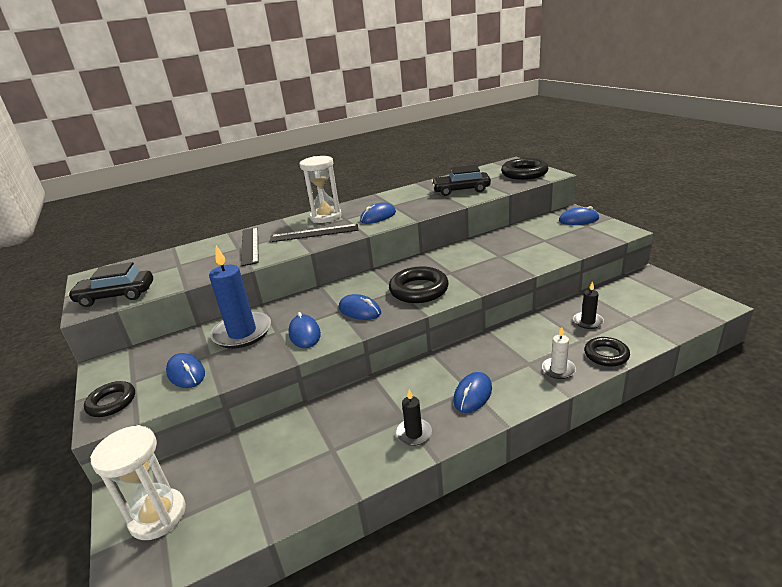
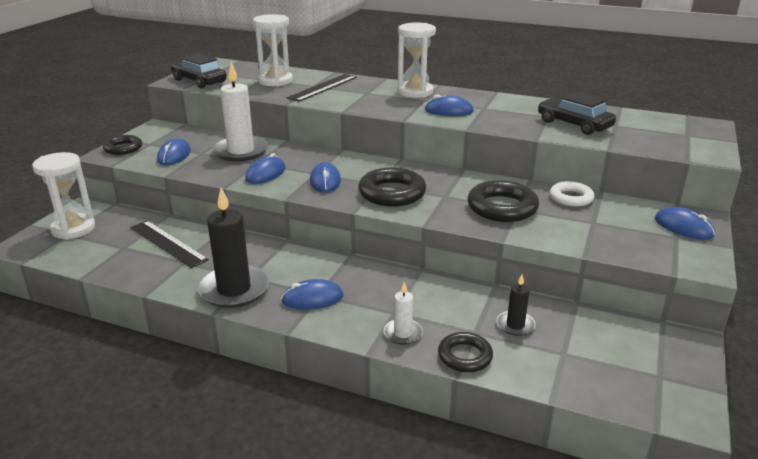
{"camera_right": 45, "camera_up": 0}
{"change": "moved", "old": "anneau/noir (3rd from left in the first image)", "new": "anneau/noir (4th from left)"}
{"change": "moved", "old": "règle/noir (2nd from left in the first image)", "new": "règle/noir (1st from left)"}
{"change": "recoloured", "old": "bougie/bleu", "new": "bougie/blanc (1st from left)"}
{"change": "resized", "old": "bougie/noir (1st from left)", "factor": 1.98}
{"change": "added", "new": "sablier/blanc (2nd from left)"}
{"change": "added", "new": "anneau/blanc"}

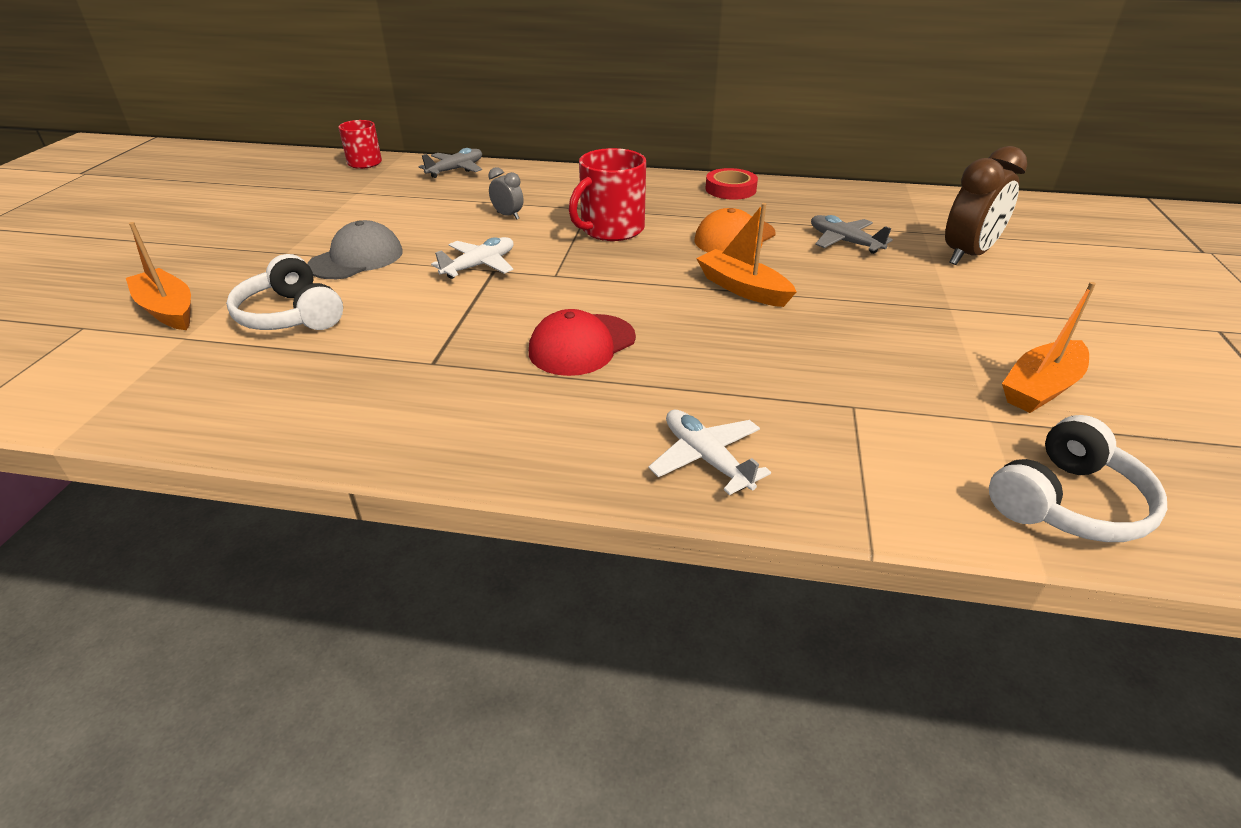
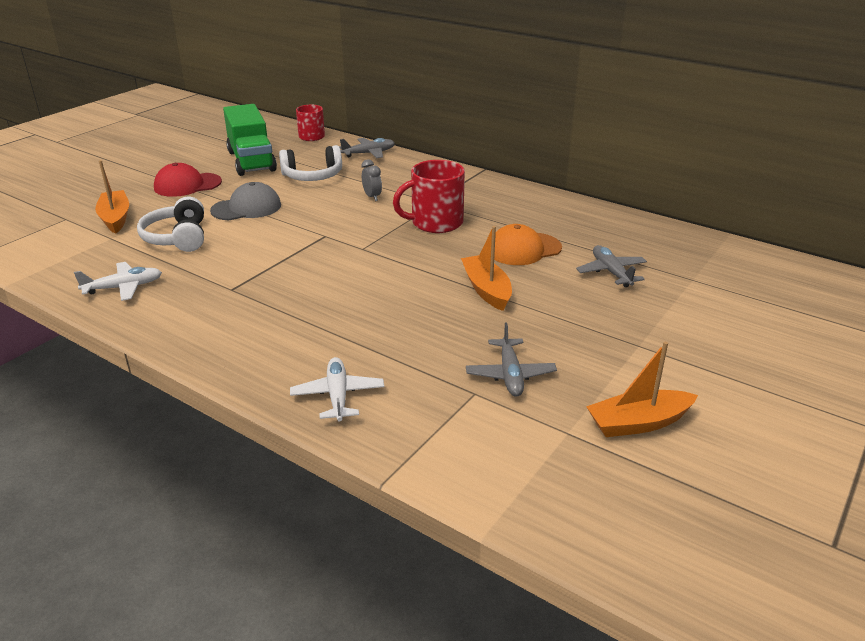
{"camera_right": 25, "camera_up": -5}
{"change": "removed", "old": "réveil/marron"}
{"change": "removed", "old": "ruban adhésif/rouge"}
{"change": "moved", "old": "avion/blanc (1st from left)"}
{"change": "moved", "old": "casquette/rouge"}
{"change": "moved", "old": "casque audio/blanc (2nd from left)"}
{"change": "added", "new": "camion/vert"}
{"change": "added", "new": "avion/gris (2nd from left)"}

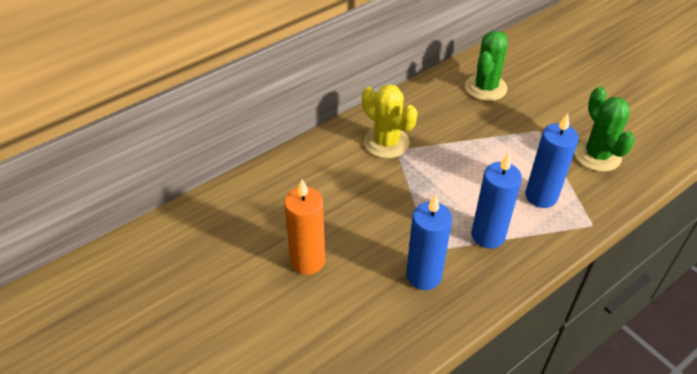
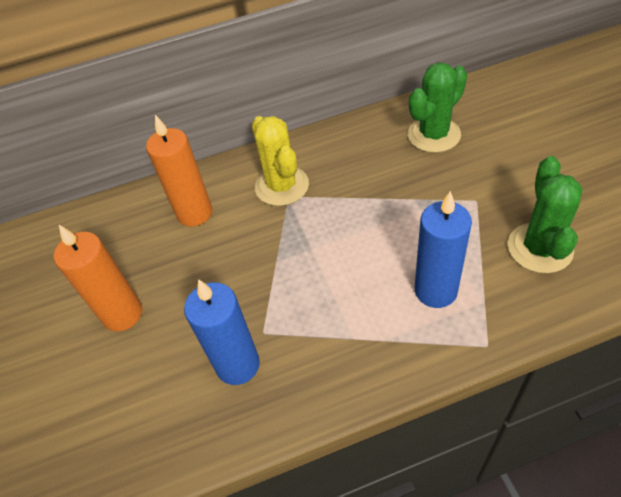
{"camera_right": 25, "camera_up": 5}
{"change": "removed", "old": "bougie/bleu (2nd from left)"}
{"change": "added", "new": "bougie/orange (2nd from left)"}

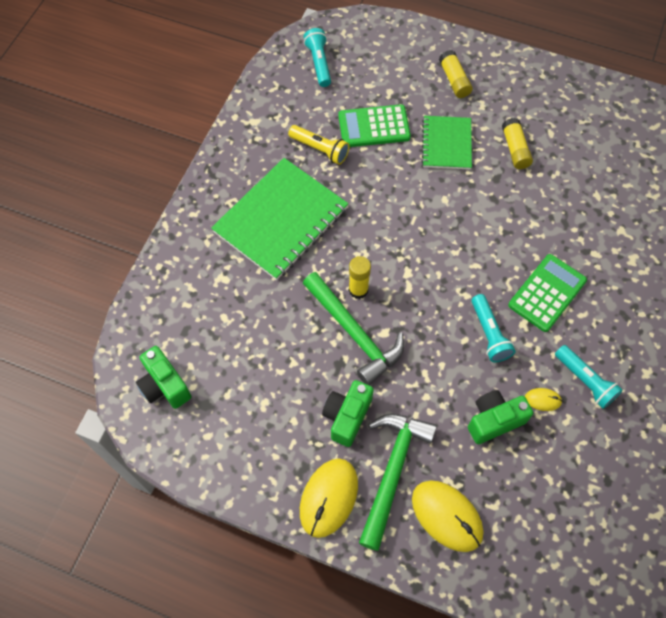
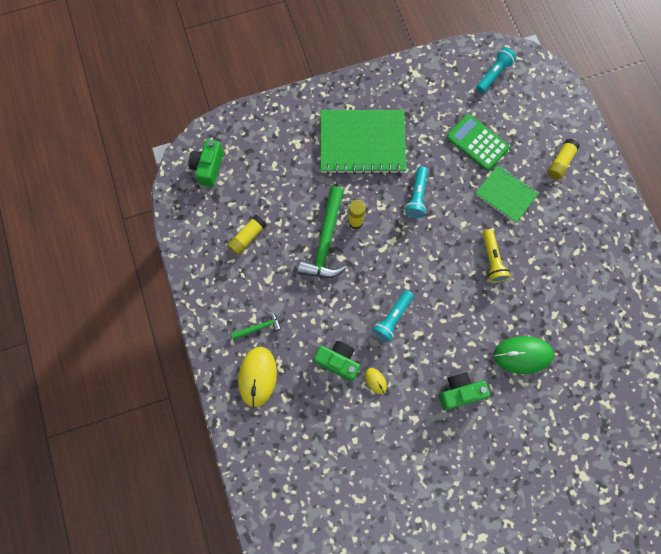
{"camera_right": 50, "camera_up": 10}
{"change": "turned", "old": "carnet/vert (2nd from left)", "degrees": 75}
{"change": "moved", "old": "bâton de colle/jaune (3rd from left in the first image)", "new": "bâton de colle/jaune (1st from left)"}
{"change": "moved", "old": "lampe de poche/jaune"}
{"change": "removed", "old": "calculatrice/vert (2nd from left)"}
{"change": "moved", "old": "lampe de poche/turquoise (3rd from left in the first image)", "new": "lampe de poche/turquoise (2nd from left)"}
{"change": "moved", "old": "appareil photo/vert (2nd from left in the first image)", "new": "appareil photo/vert (3rd from left)"}
{"change": "resized", "old": "marteau/vert (2nd from left in the first image)", "factor": 0.49}
{"change": "removed", "old": "souris/jaune (1st from left)"}
{"change": "added", "new": "souris/vert"}

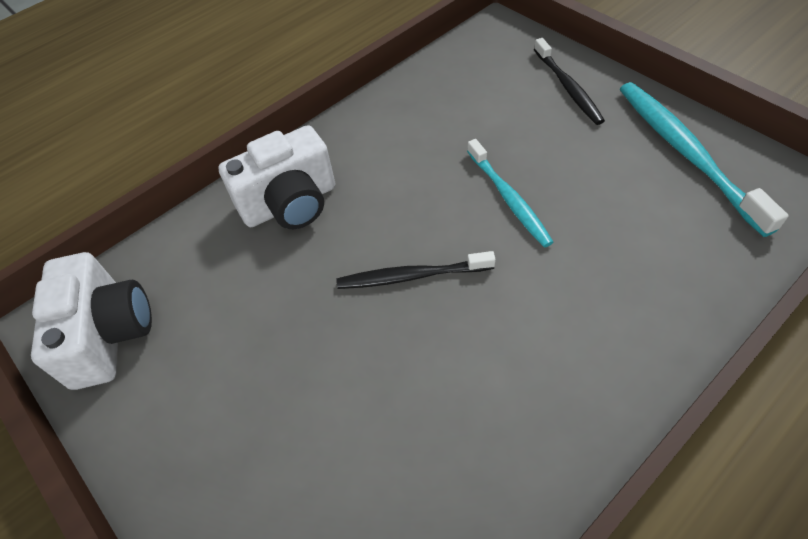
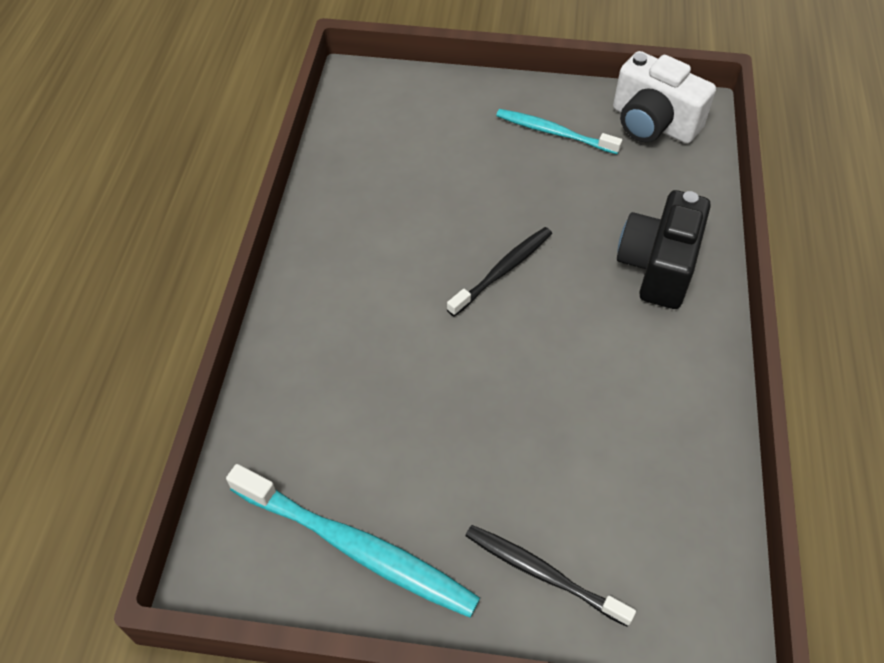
{"camera_right": 135, "camera_up": 0}
{"change": "recoloured", "old": "appareil photo/blanc (2nd from left)", "new": "appareil photo/noir"}
{"change": "moved", "old": "brosse à dents/turquoise (1st from left in the first image)", "new": "brosse à dents/turquoise (2nd from left)"}

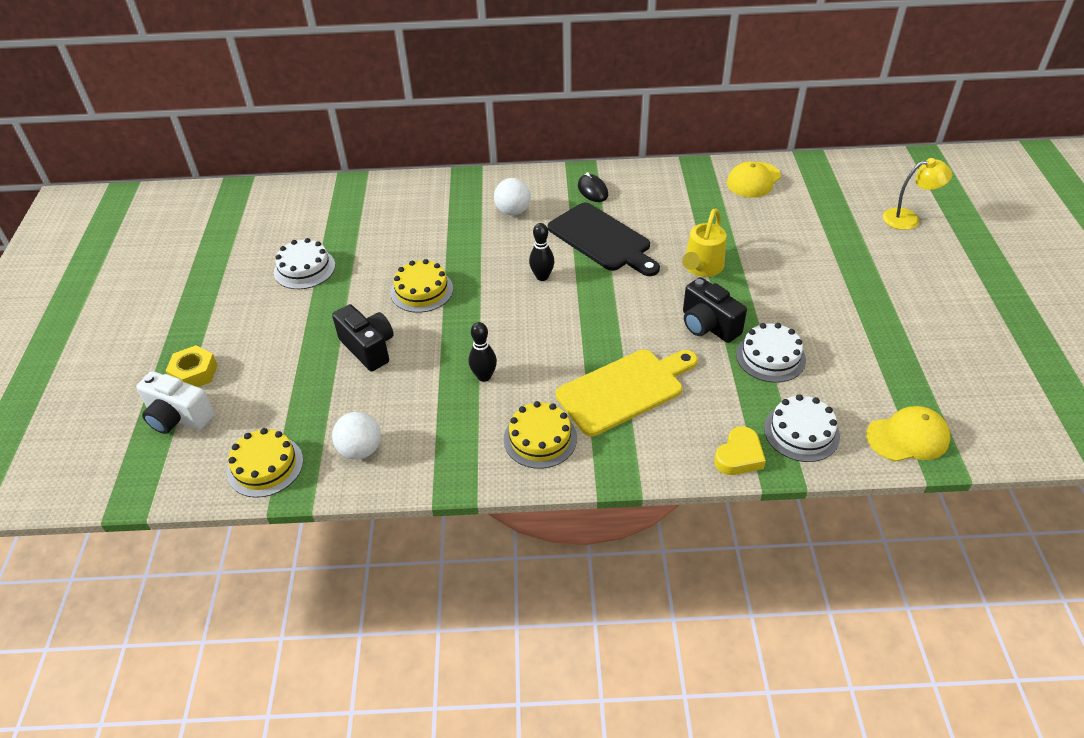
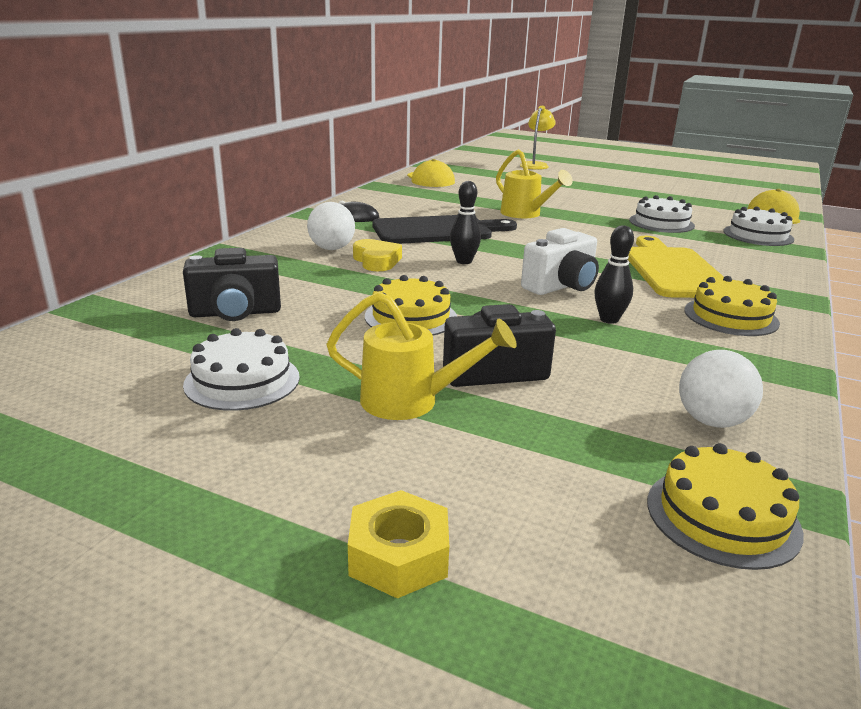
{"camera_right": -65, "camera_up": -20}
{"change": "moved", "old": "appareil photo/noir (2nd from left in the first image)", "new": "appareil photo/noir (1st from left)"}
{"change": "moved", "old": "appareil photo/blanc"}
{"change": "moved", "old": "cœur/jaune"}
{"change": "added", "new": "arrosoir/jaune (1st from left)"}

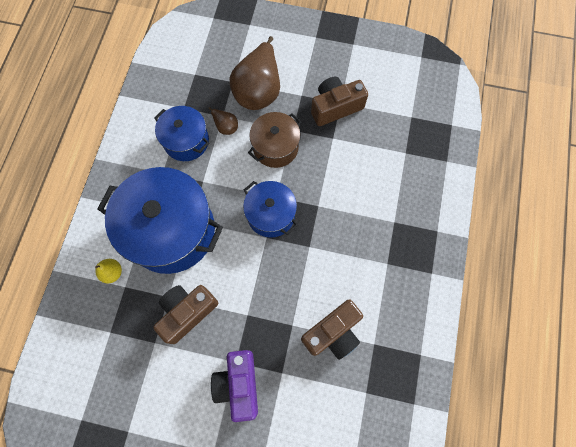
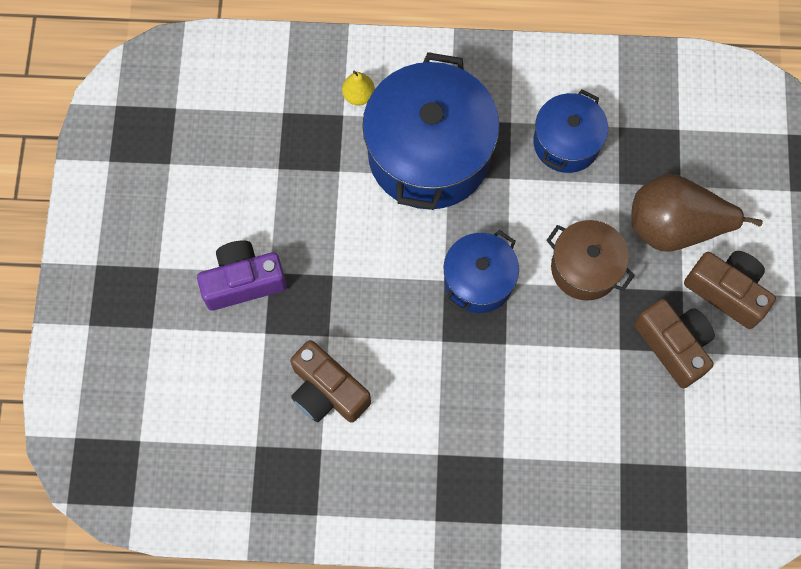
{"camera_right": 80, "camera_up": 0}
{"change": "removed", "old": "poire/marron (1st from left)"}
{"change": "moved", "old": "appareil photo/marron (1st from left in the first image)", "new": "appareil photo/marron (3rd from left)"}

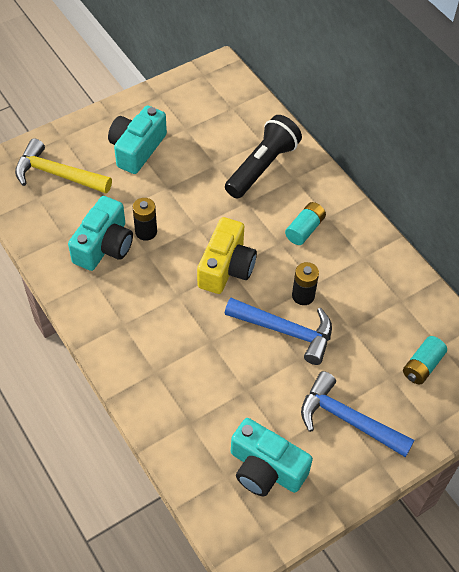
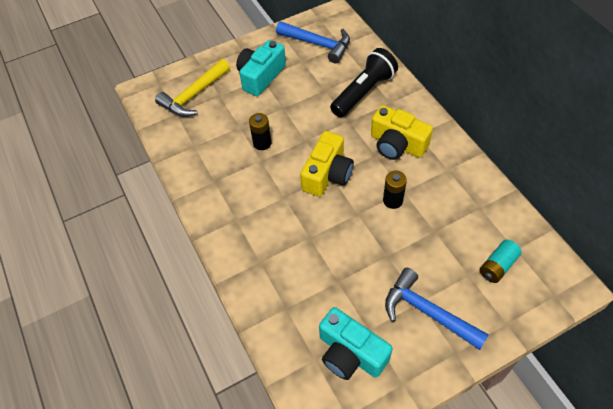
{"camera_right": 10, "camera_up": 0}
{"change": "turned", "old": "marteau/jaune", "degrees": -75}
{"change": "removed", "old": "appareil photo/turquoise (1st from left)"}
{"change": "replaced", "old": "pile/turquoise (1st from left)", "new": "appareil photo/jaune (2nd from left)"}
{"change": "moved", "old": "marteau/bleu (1st from left)"}

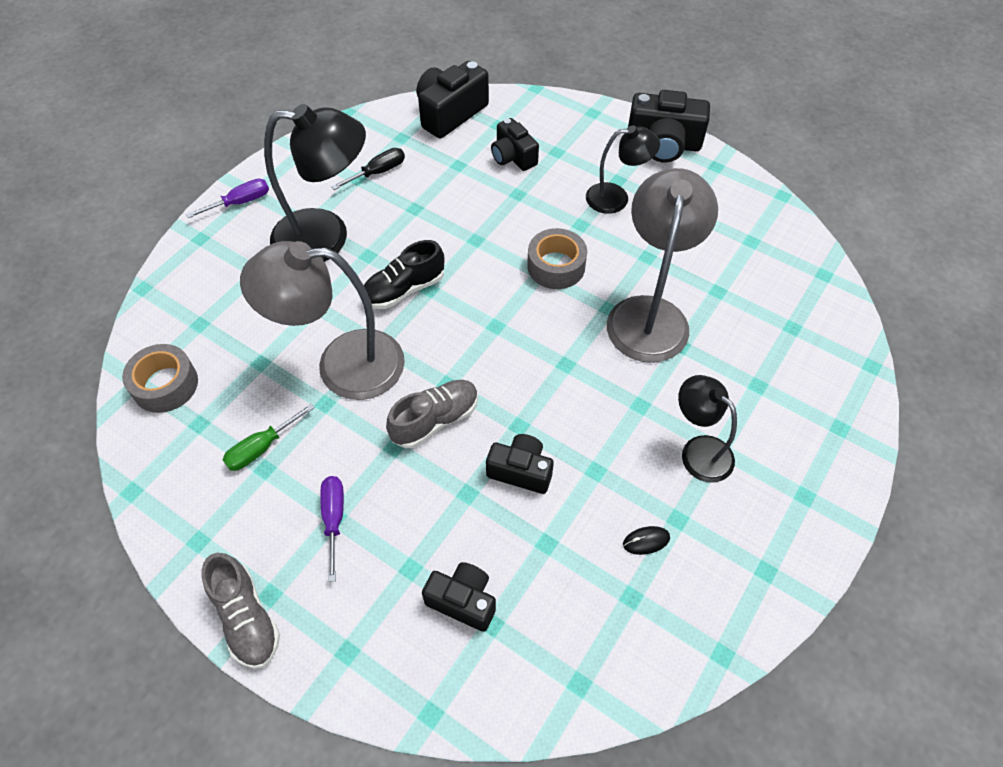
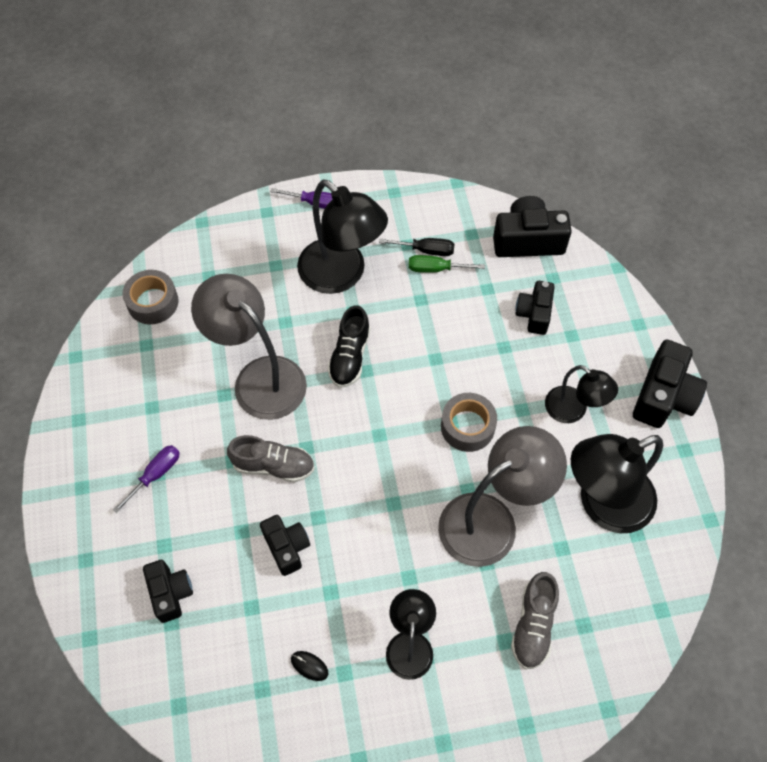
{"camera_right": 45, "camera_up": 5}
{"change": "turned", "old": "appareil photo/noir (5th from left)", "degrees": -120}
{"change": "turned", "old": "chaussure/noir", "degrees": -90}
{"change": "moved", "old": "tournevis/vert"}
{"change": "moved", "old": "chaussure/gris (1st from left in the first image)", "new": "chaussure/gris (2nd from left)"}
{"change": "added", "new": "lampe/noir (4th from left)"}

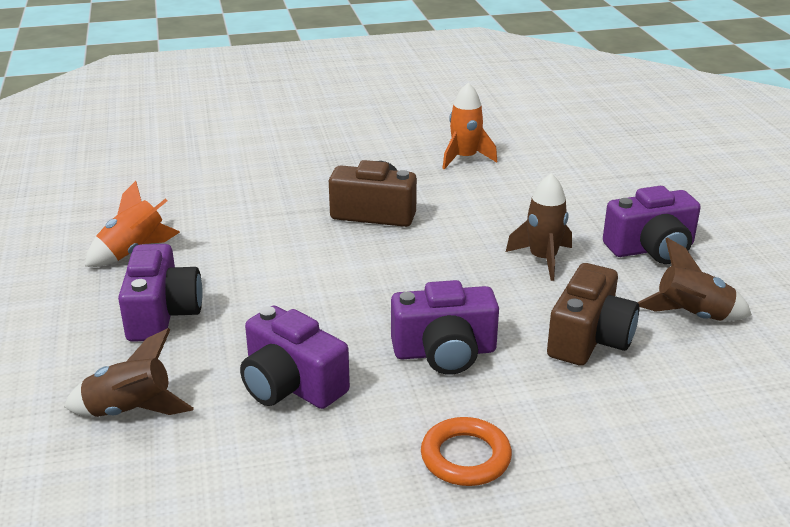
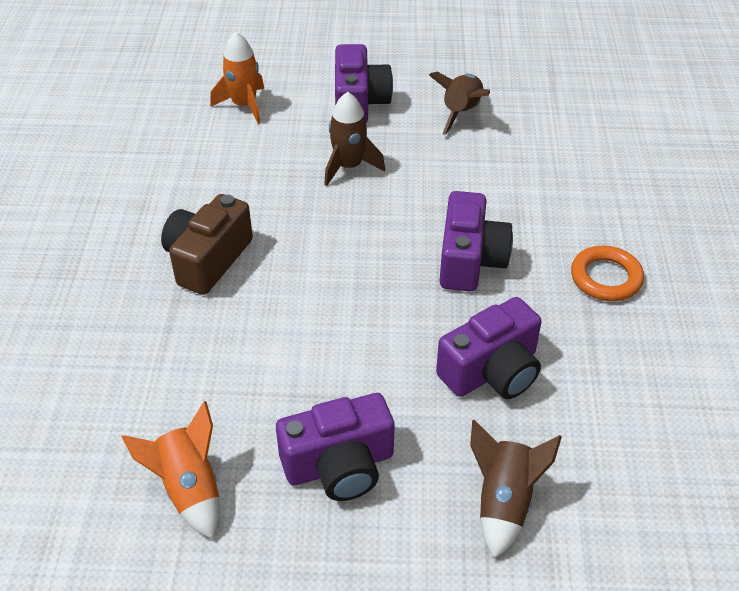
{"camera_right": -75, "camera_up": 15}
{"change": "moved", "old": "fusée/orange (2nd from left)"}
{"change": "turned", "old": "appareil photo/violet (1st from left)", "degrees": 150}
{"change": "removed", "old": "appareil photo/marron (2nd from left)"}

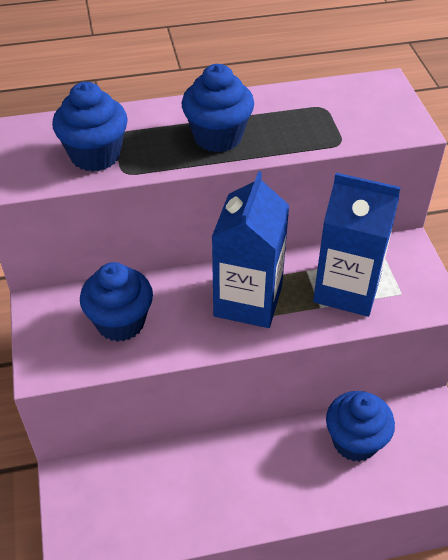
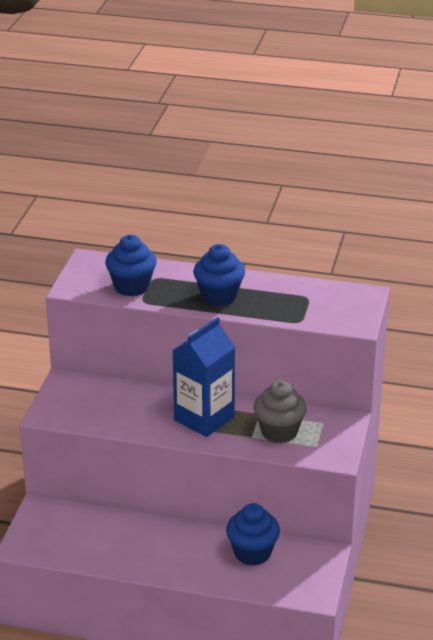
{"camera_right": 25, "camera_up": -15}
{"change": "replaced", "old": "brique de lait/bleu (2nd from left)", "new": "muffin/gris"}
{"change": "removed", "old": "muffin/bleu (2nd from left)"}

